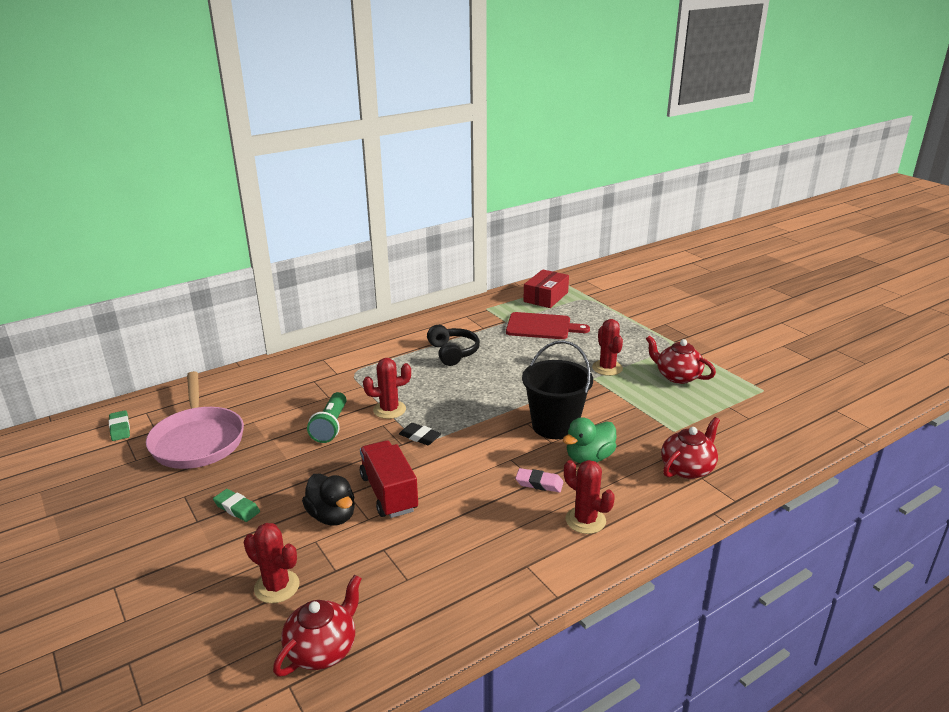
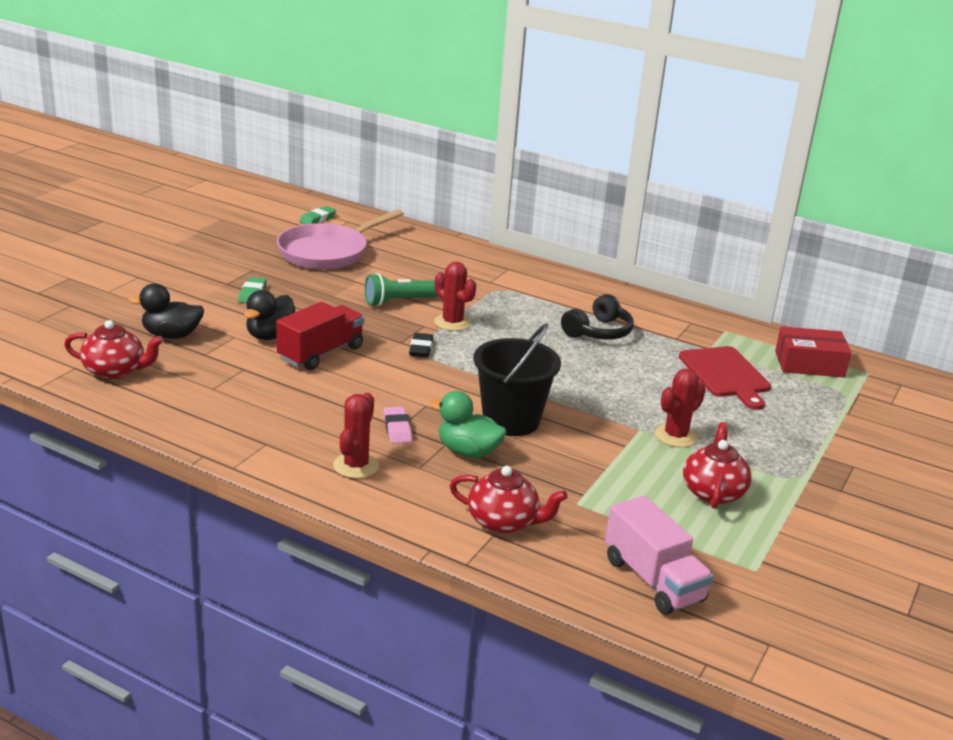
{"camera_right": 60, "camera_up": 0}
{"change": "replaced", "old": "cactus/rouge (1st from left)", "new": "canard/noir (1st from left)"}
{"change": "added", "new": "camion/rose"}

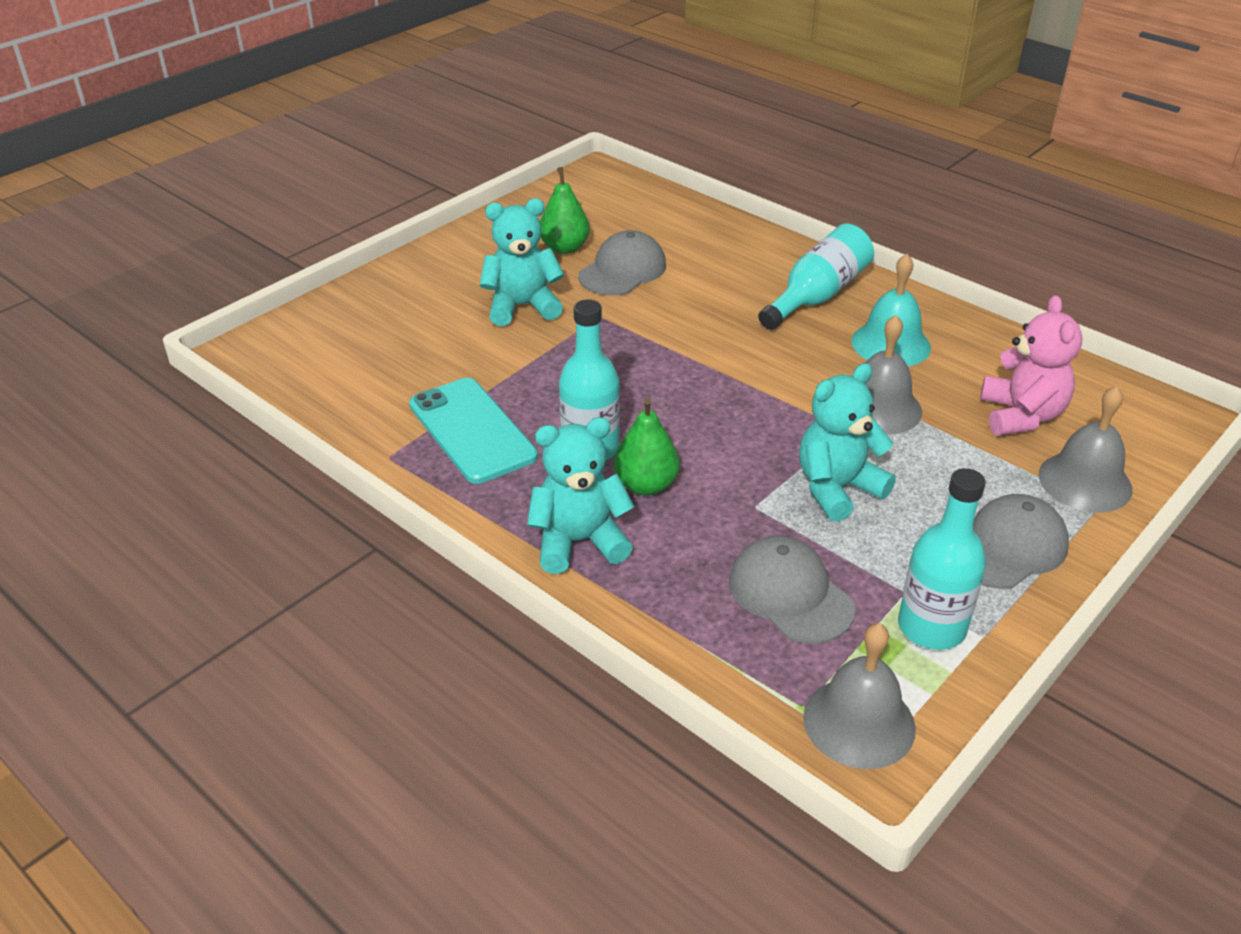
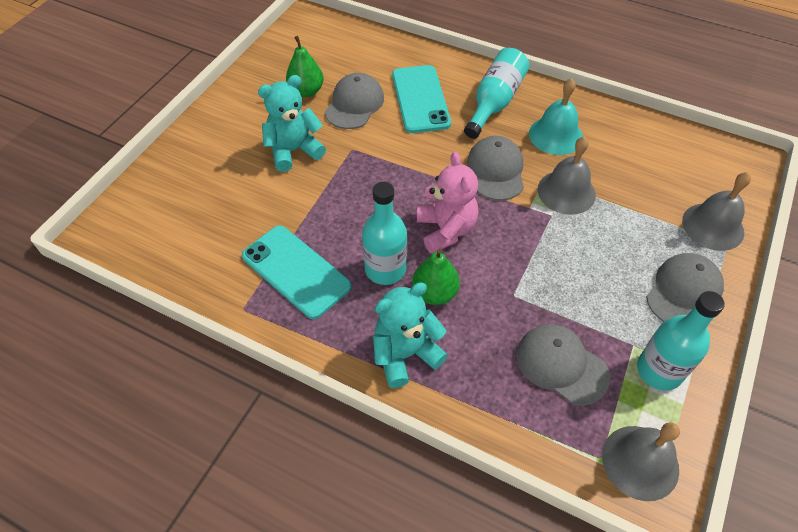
{"camera_right": -15, "camera_up": 15}
{"change": "moved", "old": "ours en peluche/rose"}
{"change": "removed", "old": "ours en peluche/turquoise (3rd from left)"}
{"change": "added", "new": "téléphone/turquoise (2nd from left)"}
{"change": "added", "new": "casquette/gris (2nd from left)"}

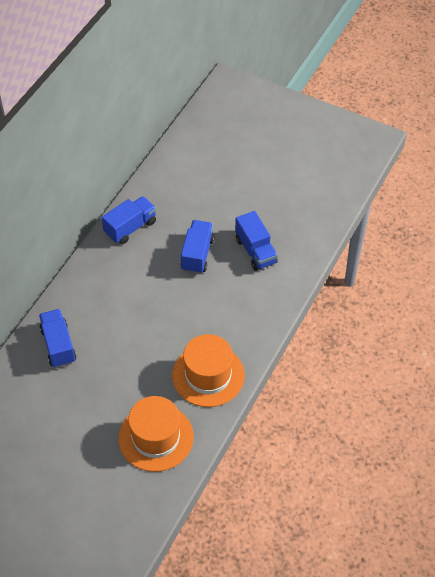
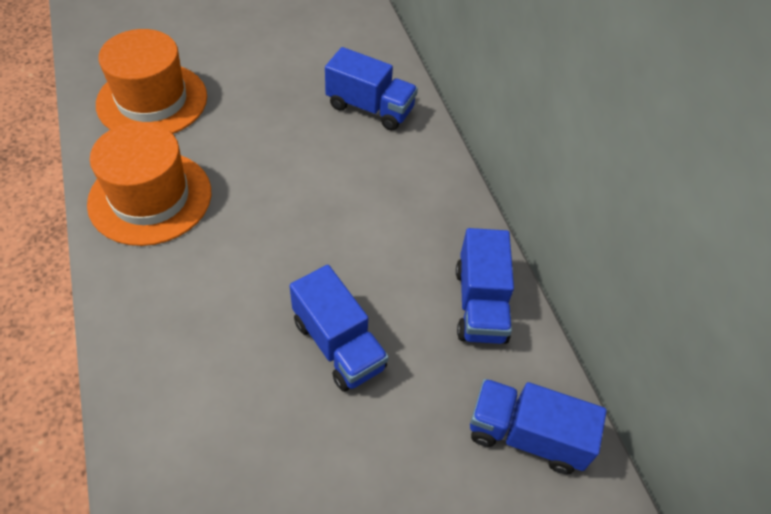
{"camera_right": 130, "camera_up": 0}
{"change": "moved", "old": "camion/bleu (4th from left)"}

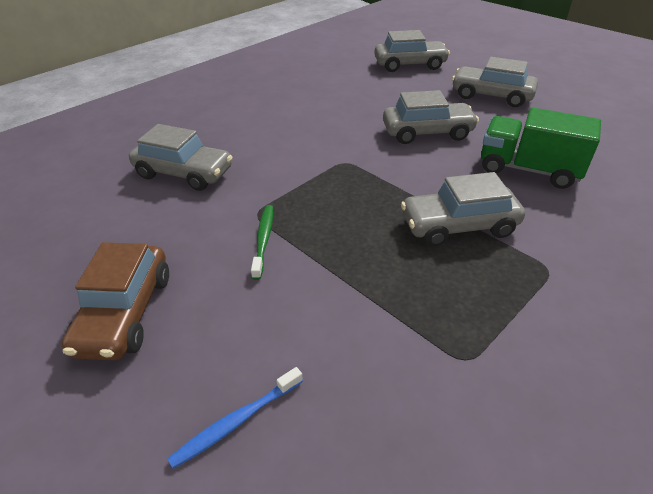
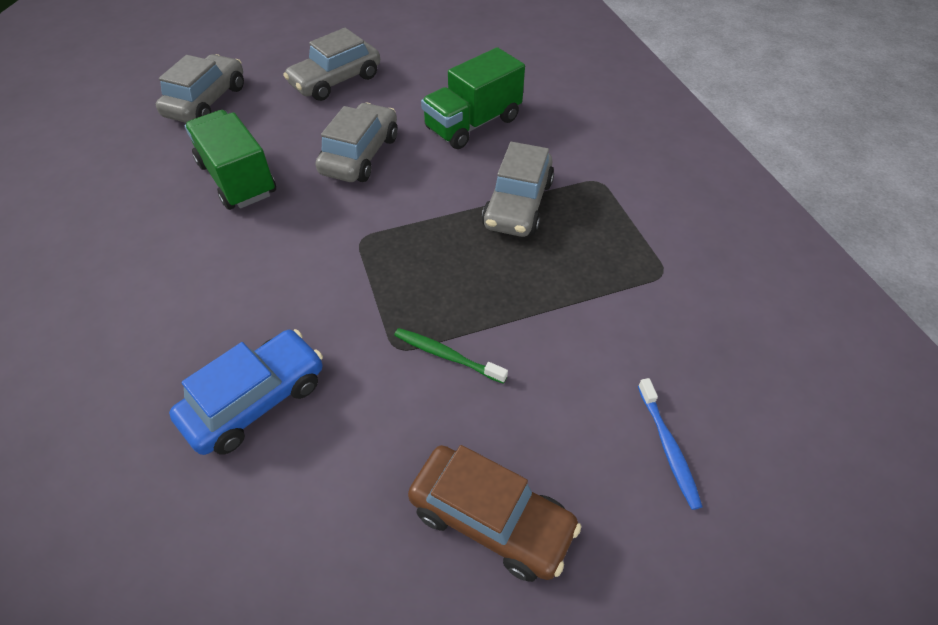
{"camera_right": -65, "camera_up": 10}
{"change": "recoloured", "old": "voiture/gris (1st from left)", "new": "voiture/bleu"}
{"change": "added", "new": "camion/vert (1st from left)"}

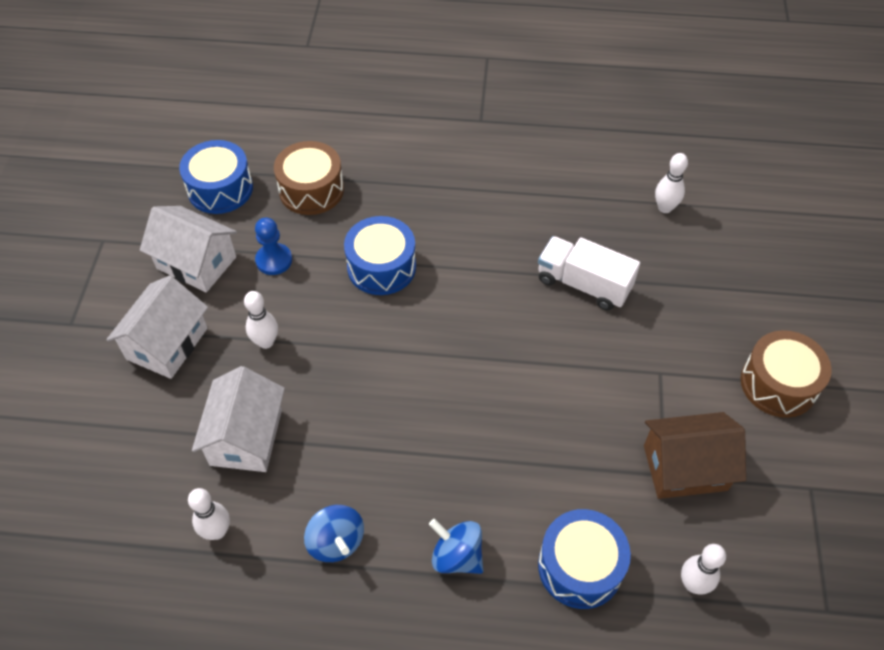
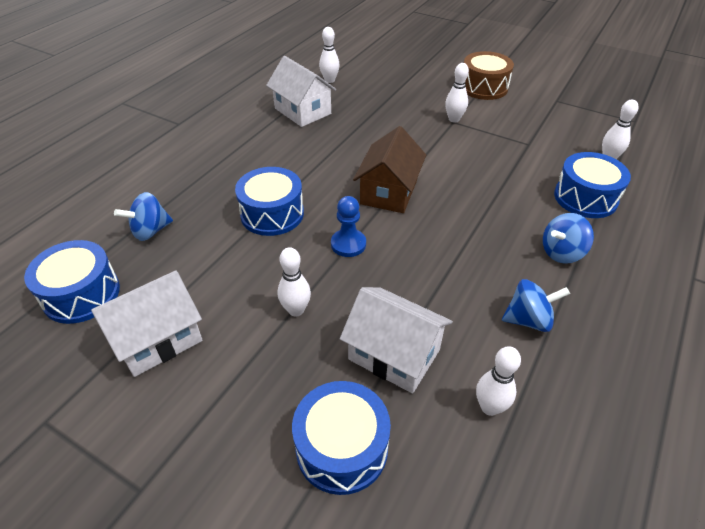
{"camera_right": -65, "camera_up": -10}
{"change": "replaced", "old": "tambour/marron (1st from left)", "new": "toupie/bleu (1st from left)"}
{"change": "moved", "old": "pion/bleu"}
{"change": "removed", "old": "camion/blanc"}
{"change": "moved", "old": "maison/blanc (1st from left in the first image)", "new": "maison/blanc (2nd from left)"}
{"change": "moved", "old": "maison/marron"}
{"change": "added", "new": "quille/blanc (3rd from left)"}
{"change": "added", "new": "tambour/bleu (3rd from left)"}

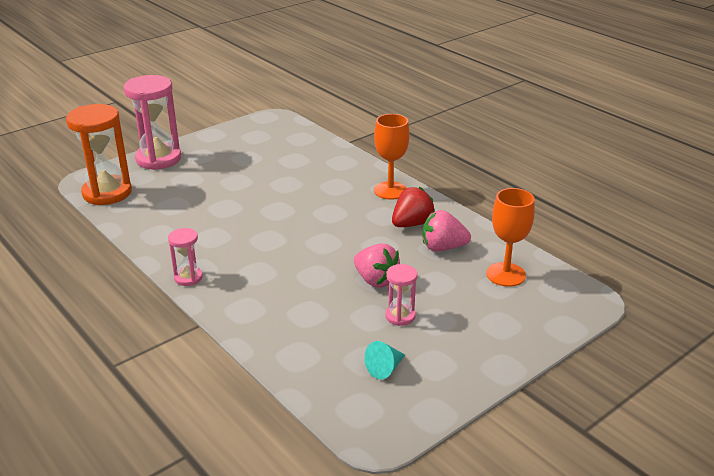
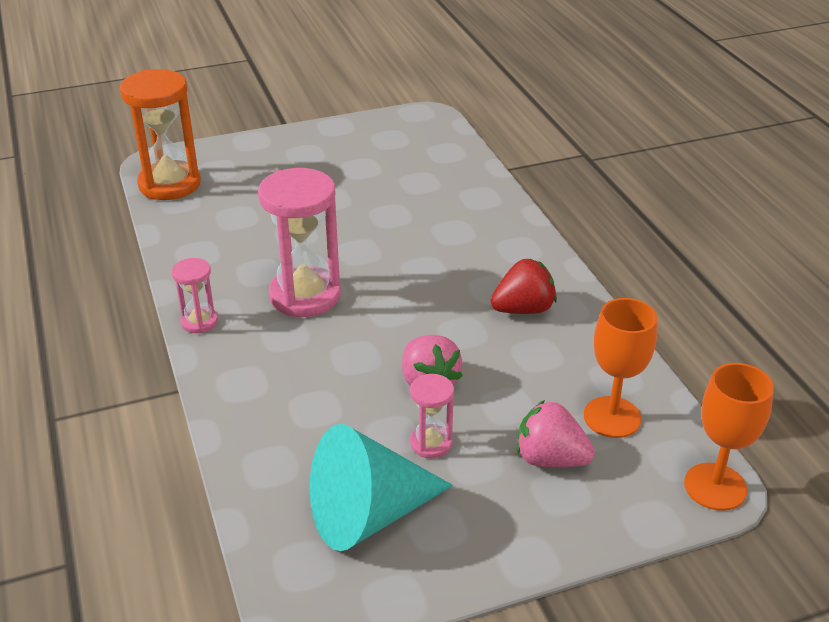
{"camera_right": 20, "camera_up": 5}
{"change": "moved", "old": "sablier/rose (1st from left in the first image)", "new": "sablier/rose (2nd from left)"}
{"change": "moved", "old": "verre à pied/orange (1st from left in the first image)", "new": "verre à pied/orange (2nd from left)"}
{"change": "moved", "old": "fraise/rose (2nd from left)"}
{"change": "resized", "old": "cône/turquoise", "factor": 2.29}

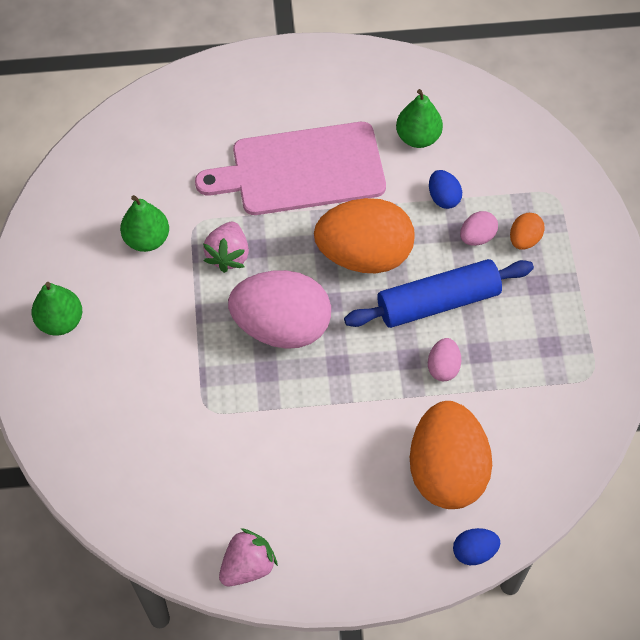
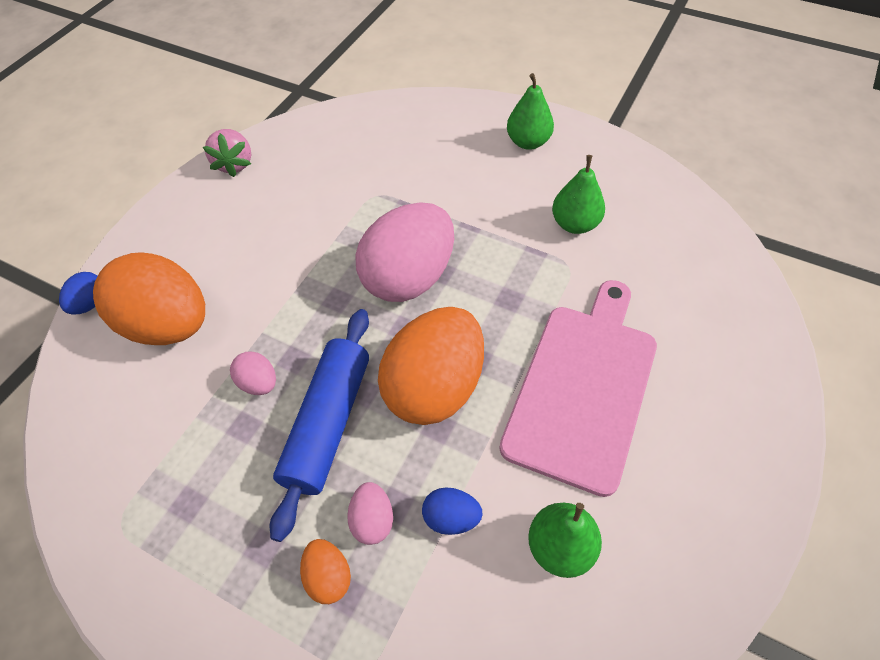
{"camera_right": 125, "camera_up": -5}
{"change": "removed", "old": "fraise/rose (1st from left)"}

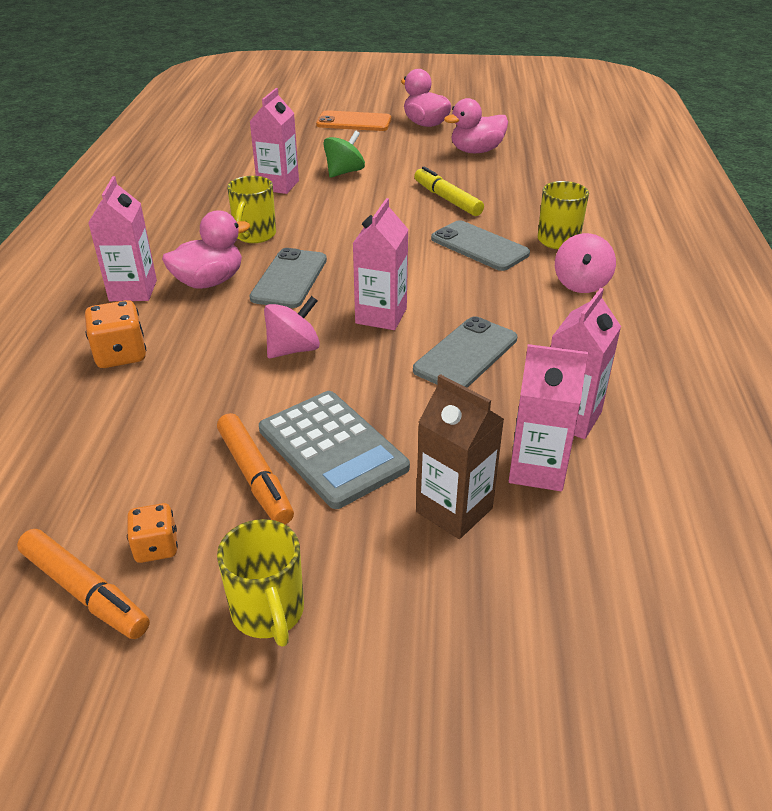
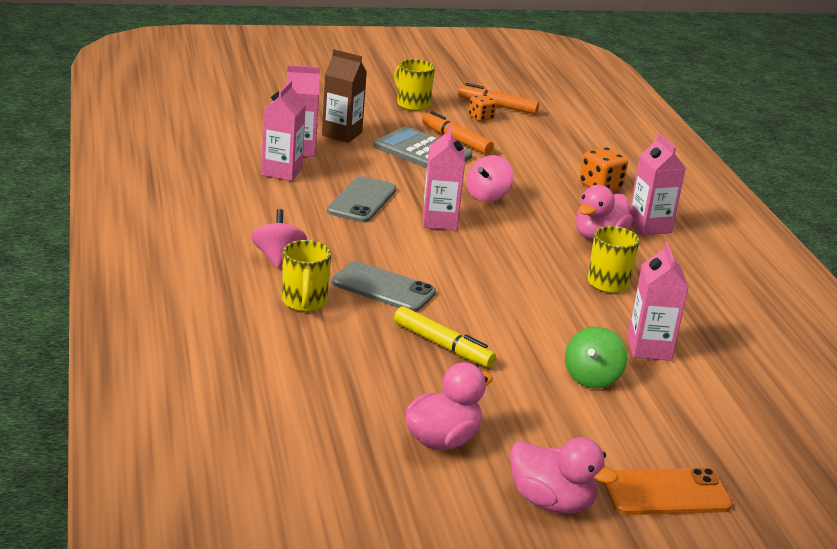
{"camera_right": 160, "camera_up": -10}
{"change": "removed", "old": "téléphone/gris (1st from left)"}

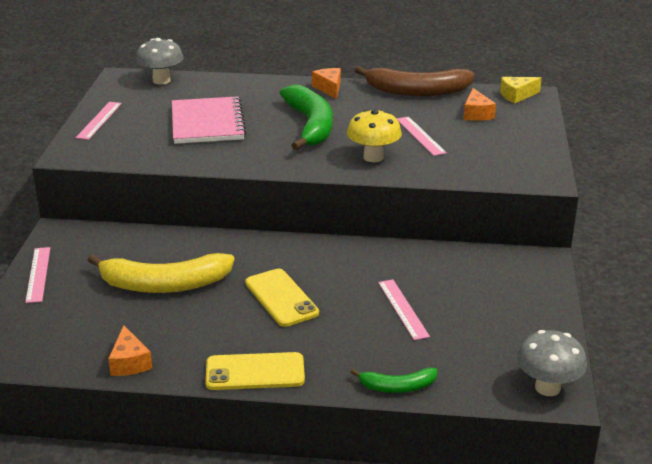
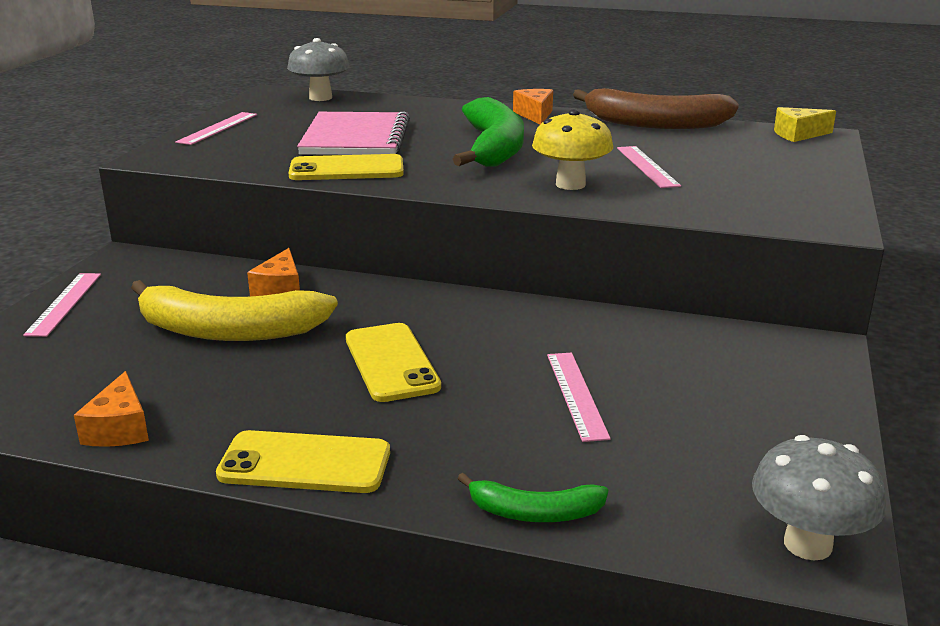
{"camera_right": 10, "camera_up": -5}
{"change": "moved", "old": "fromage/orange (3rd from left in the first image)", "new": "fromage/orange (2nd from left)"}
{"change": "added", "new": "téléphone/jaune (2nd from left)"}

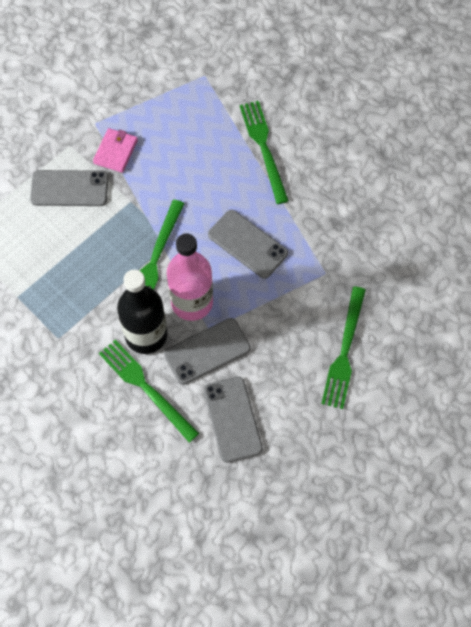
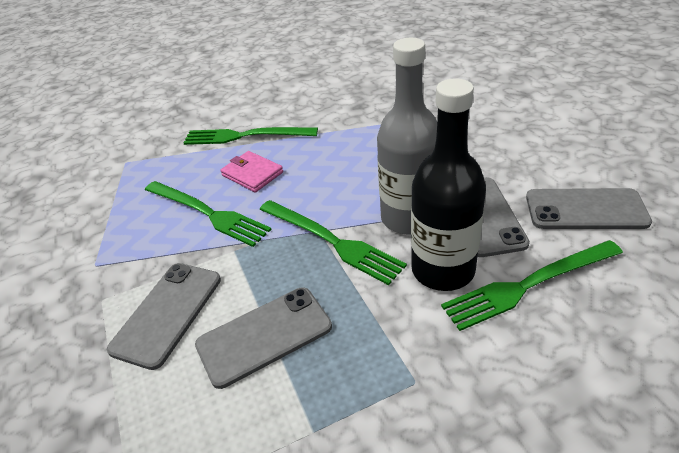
{"camera_right": -65, "camera_up": -25}
{"change": "moved", "old": "portefeuille/rose"}
{"change": "moved", "old": "téléphone/gris (4th from left in the first image)", "new": "téléphone/gris (2nd from left)"}
{"change": "recoloured", "old": "bouteille/rose", "new": "bouteille/gris"}
{"change": "moved", "old": "fourchette/vert (4th from left in the first image)", "new": "fourchette/vert (1st from left)"}

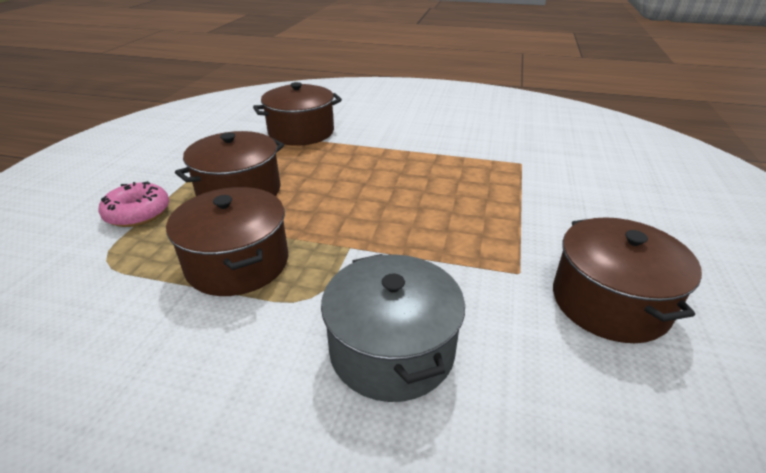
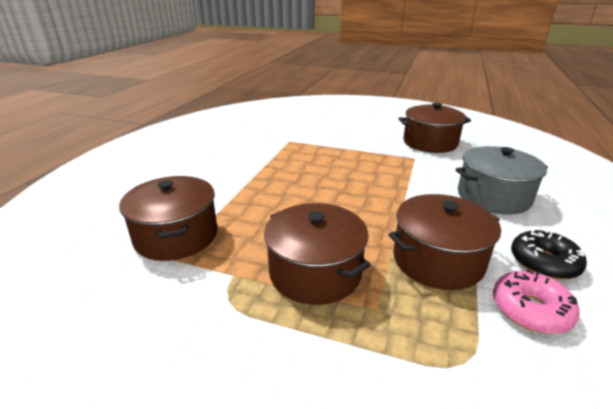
{"camera_right": -85, "camera_up": -5}
{"change": "moved", "old": "beignet/rose"}
{"change": "added", "new": "beignet/noir"}

